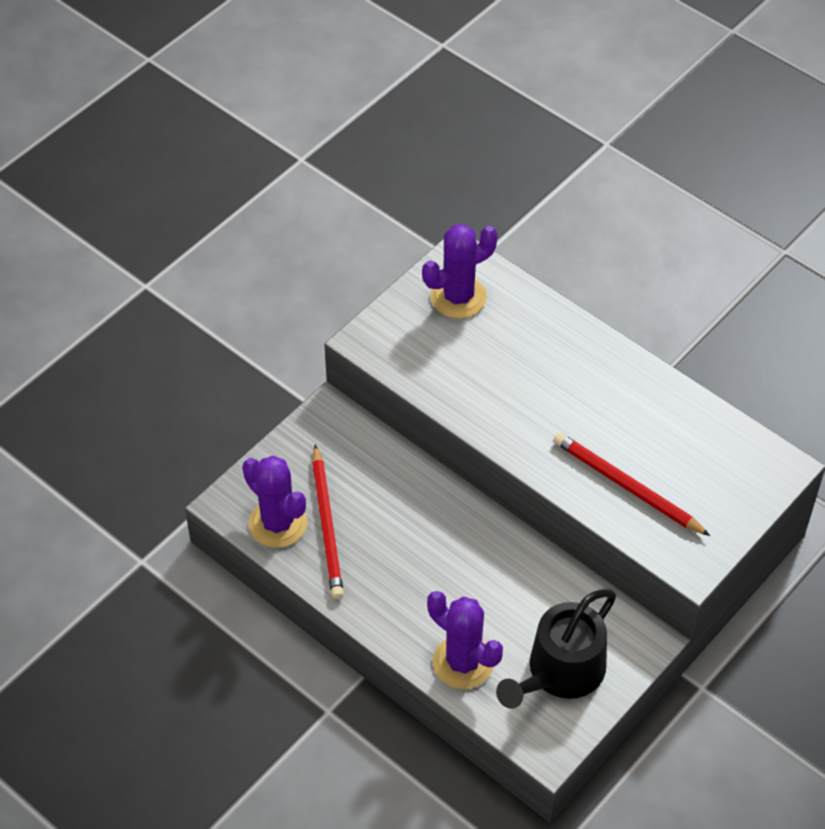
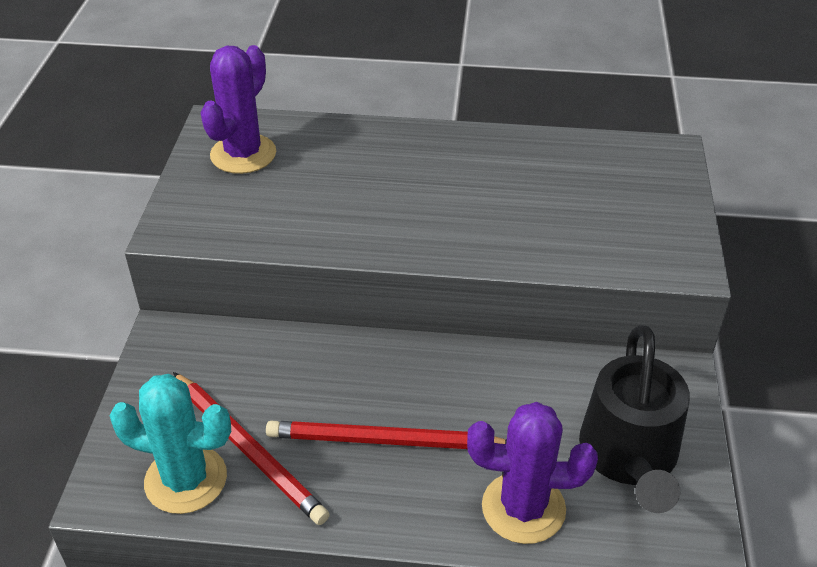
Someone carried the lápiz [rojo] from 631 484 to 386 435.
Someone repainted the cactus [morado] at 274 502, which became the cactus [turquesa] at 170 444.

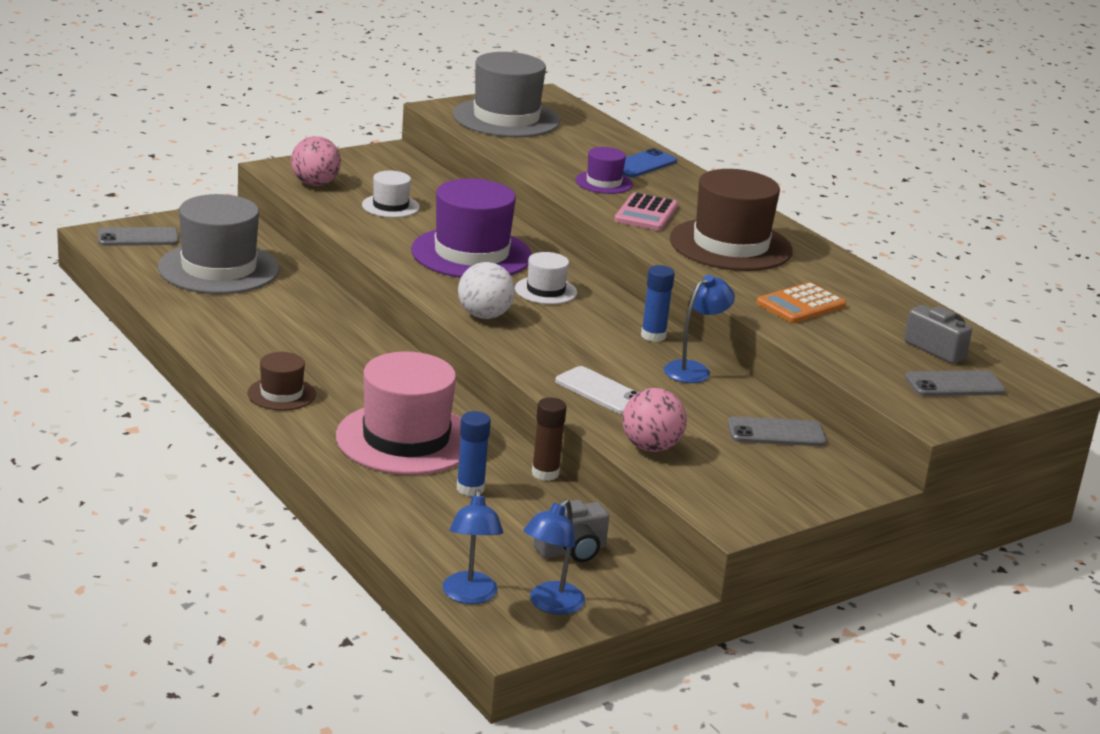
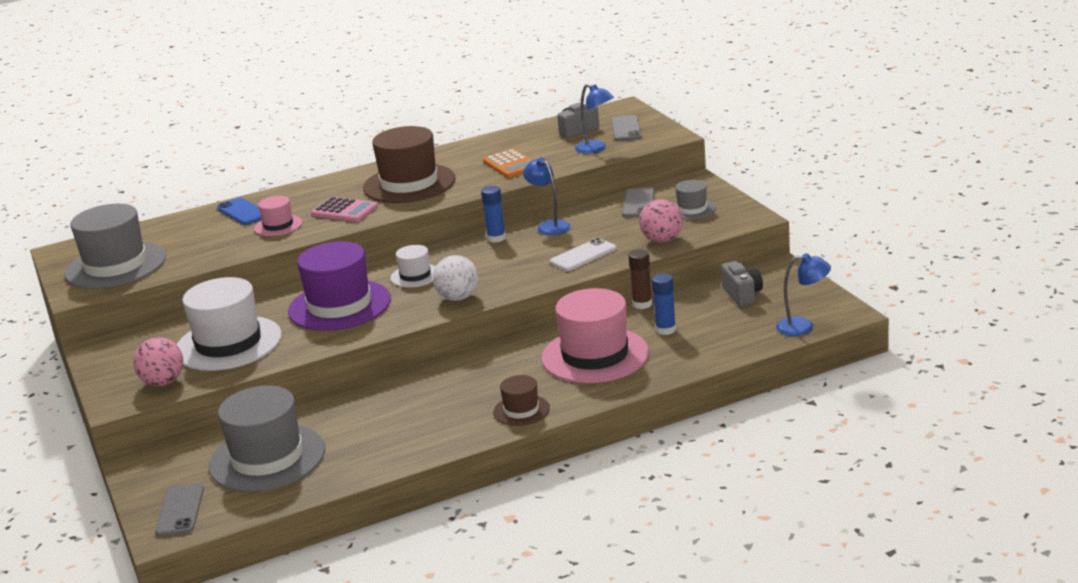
Someone repainted the sombrero [morado] at 604 170, which became the sombrero [rosa] at 278 216.
Someone scaled the sombrero [blanco] at 391 194 by 2.00.
Someone carried the lámpara [azul] from 554 557 to 594 119.
Someone put down the sombrero [gris] at 695 200.

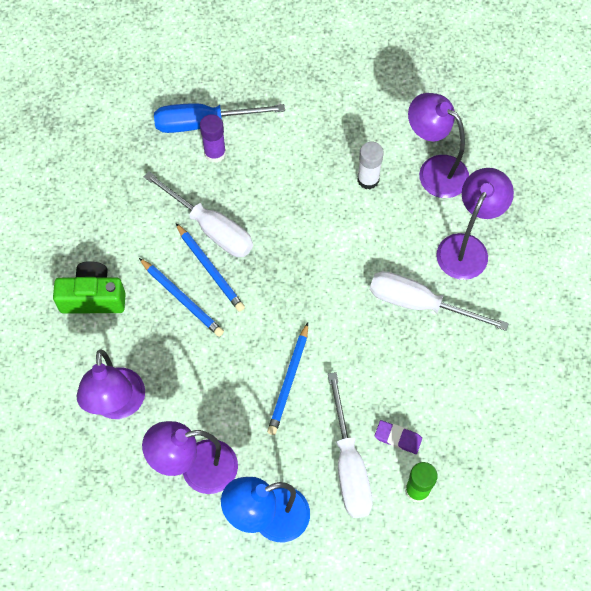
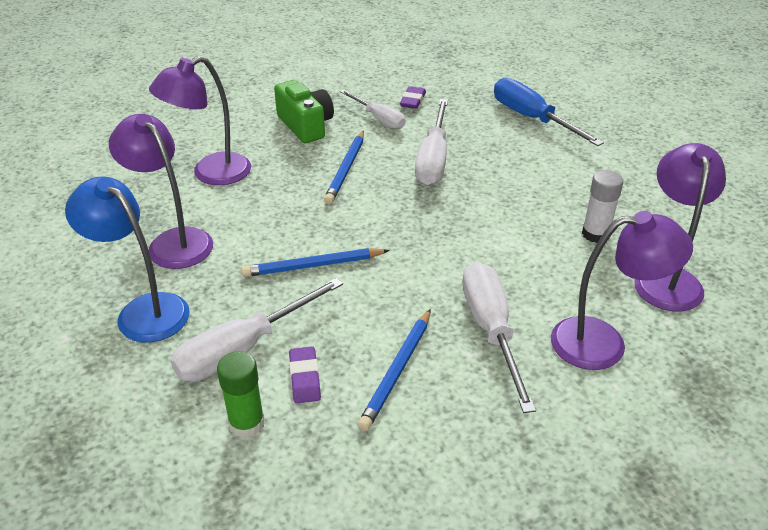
Someone took away the barra de pegamento [morado] at 213 138.
Someone carried the lápiz [azul] from 210 267 to 394 370.
Someone put down the goma de borrar [morado] at 413 97.
Someone put down the destornillador [blanco] at 373 109.

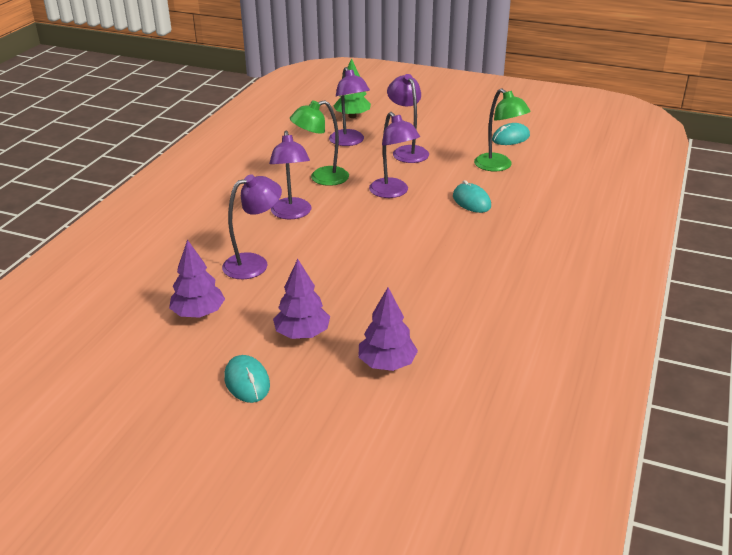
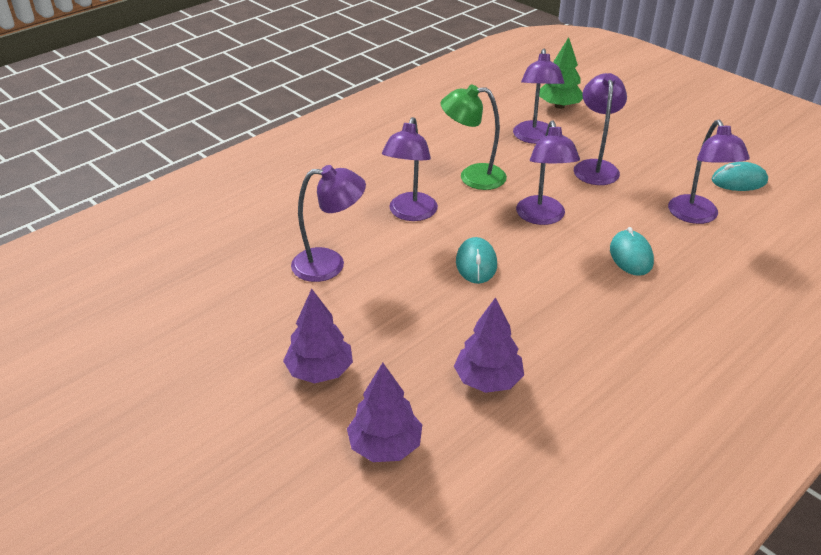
Someone repainted the lámpara [verde] at 502 129, which became the lámpara [morado] at 709 172.
Someone carried the árbol [morado] from 197 279 to 489 345.
Someone carried the ratón [turquesa] from 247 379 to 476 260.

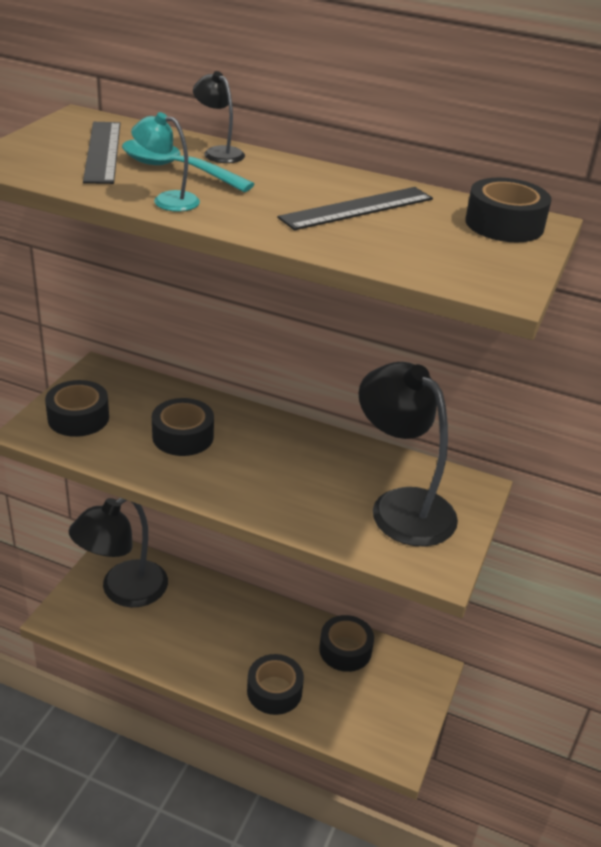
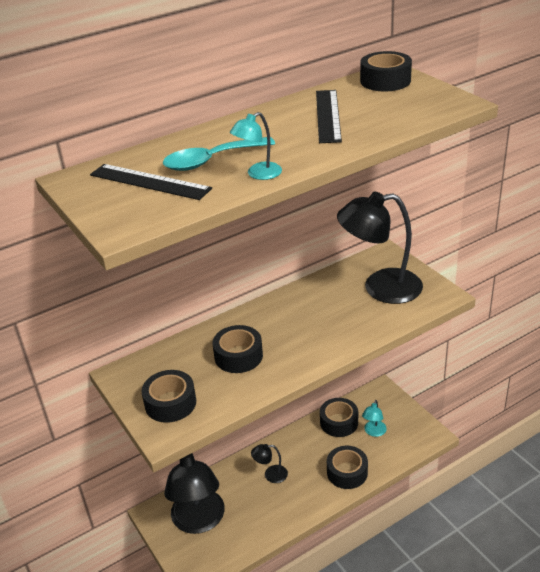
Someone carried the lámpara [negro] from 219 117 to 269 463.
Someone put down the lámpara [turquesa] at 374 418.

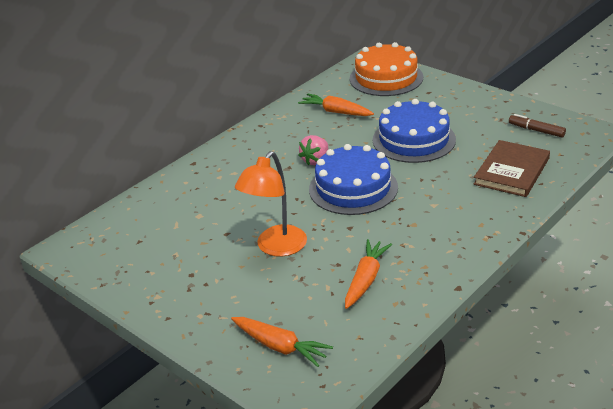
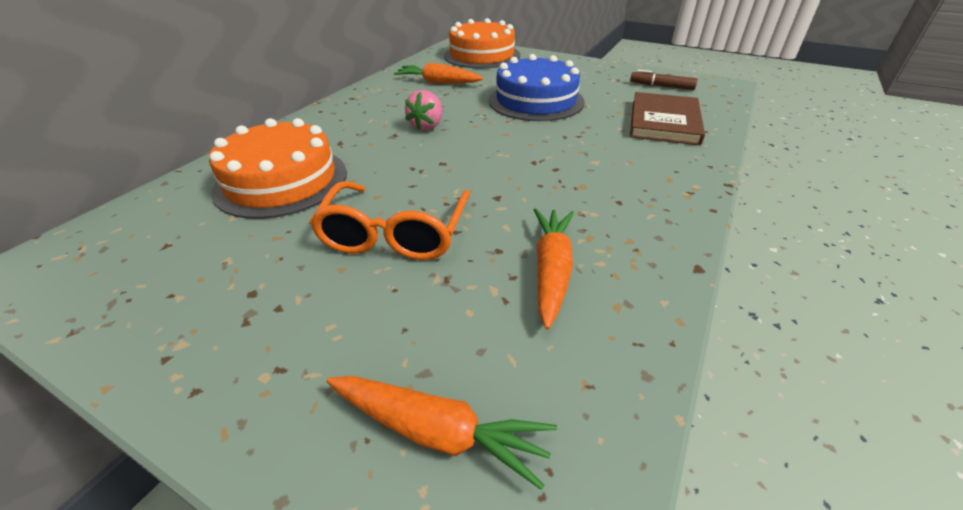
Someone took away the tarta [azul] at 353 179.
Someone swapped the lámpara [naranja] at 271 204 for the gafas [naranja] at 390 220.
Someone put down the tarta [naranja] at 278 168.

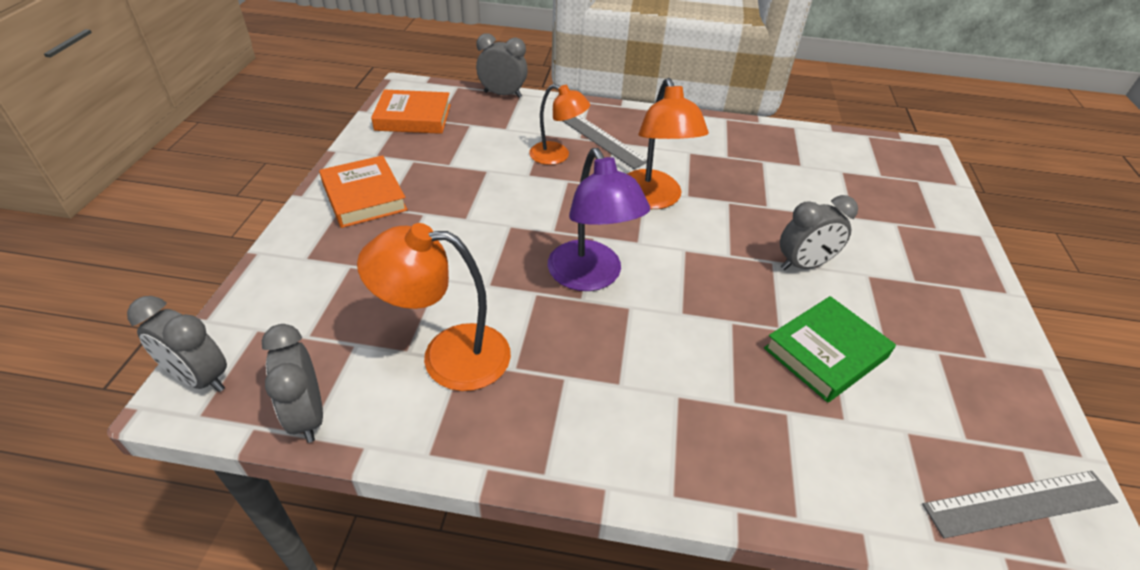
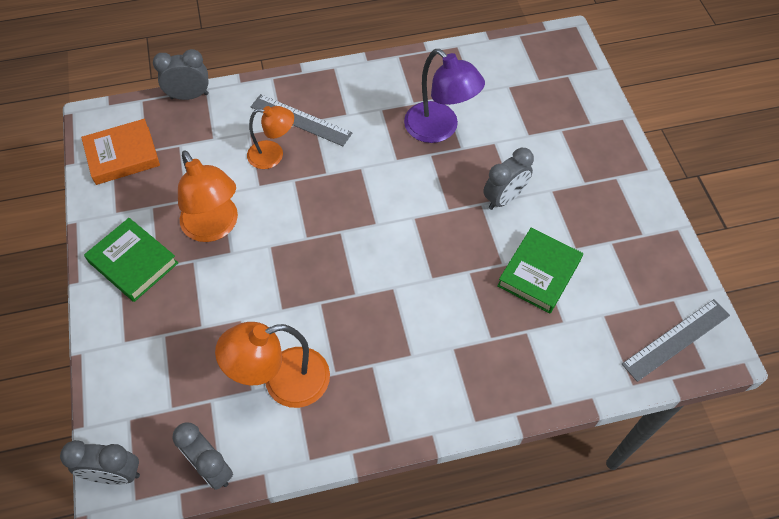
Someone carried the lámpara [naranja] from 668 143 to 208 196.
Someone carried the lámpara [morado] from 599 219 to 444 96.
Someone repainted the libro [naranja] at 363 191, which became the libro [verde] at 131 260.

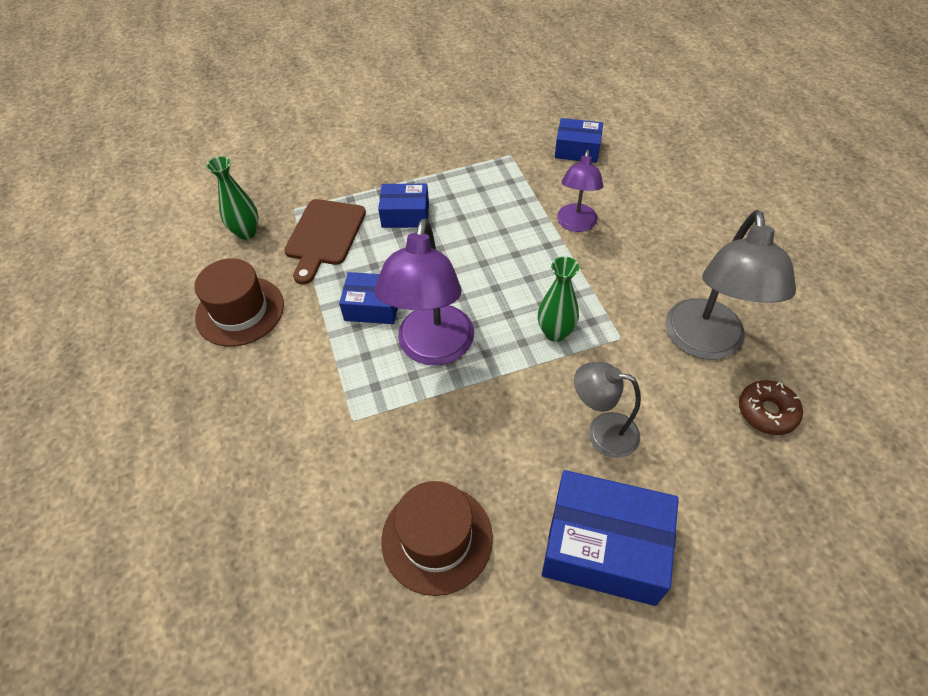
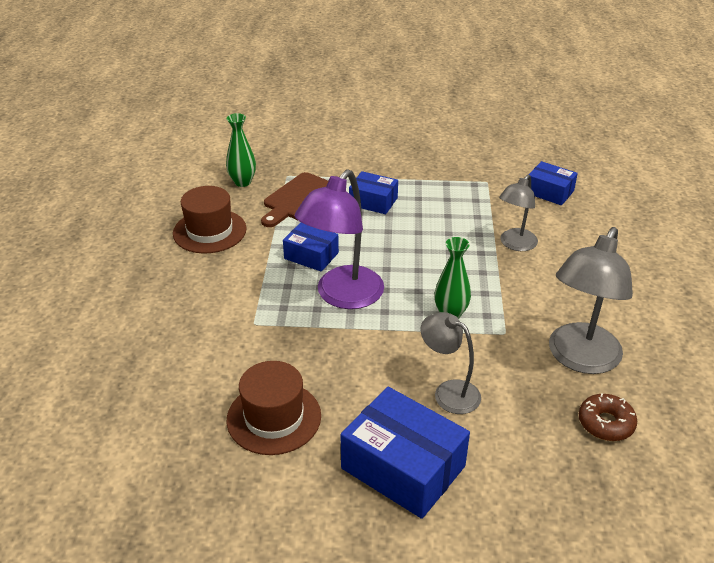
Someone repainted the lámpara [morado] at 580 191, which became the lámpara [gris] at 518 213.

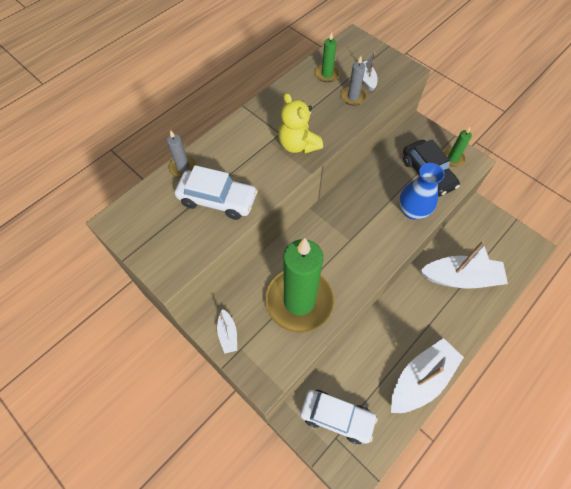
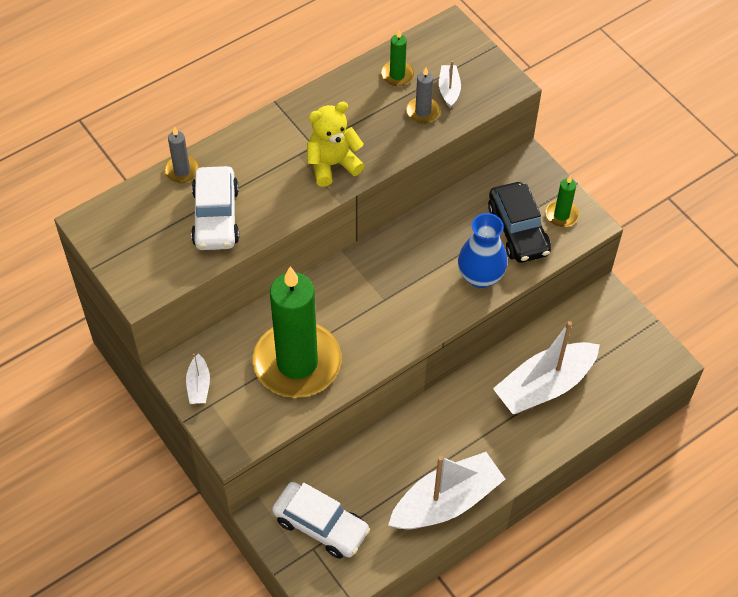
Someone rotated the osito [amarillo] at 300 123 by 90 degrees clockwise.
Someone rotated the coche [blanco] at 216 192 by 60 degrees clockwise.
Someone rotated the barco [blanco] at 464 265 by 135 degrees clockwise.

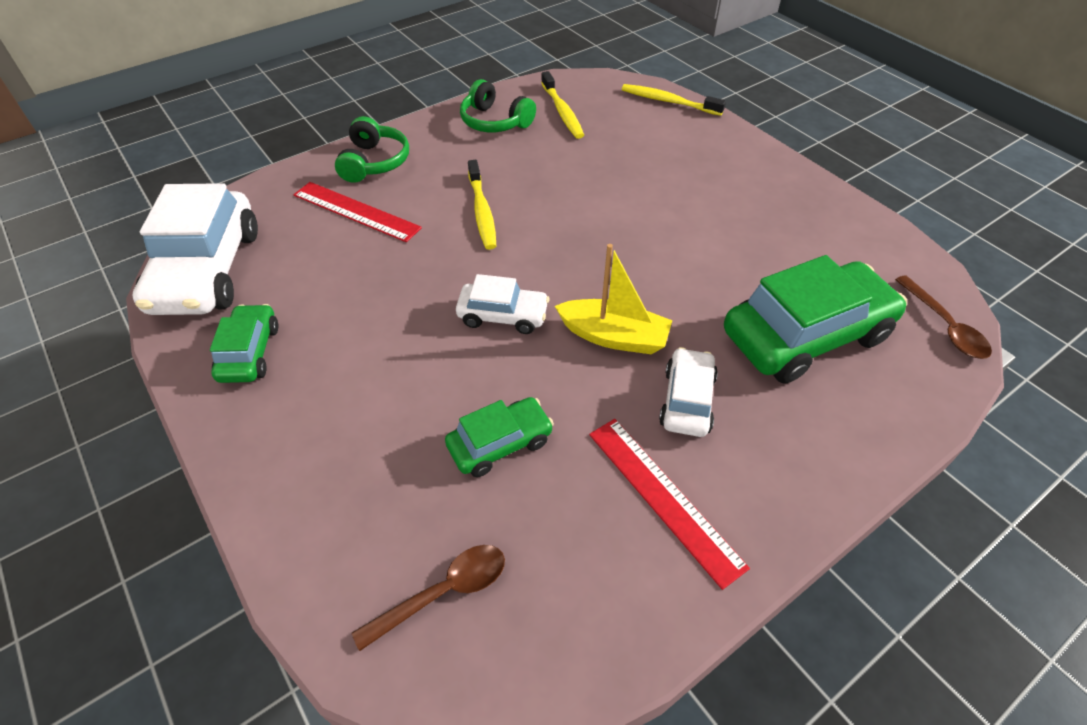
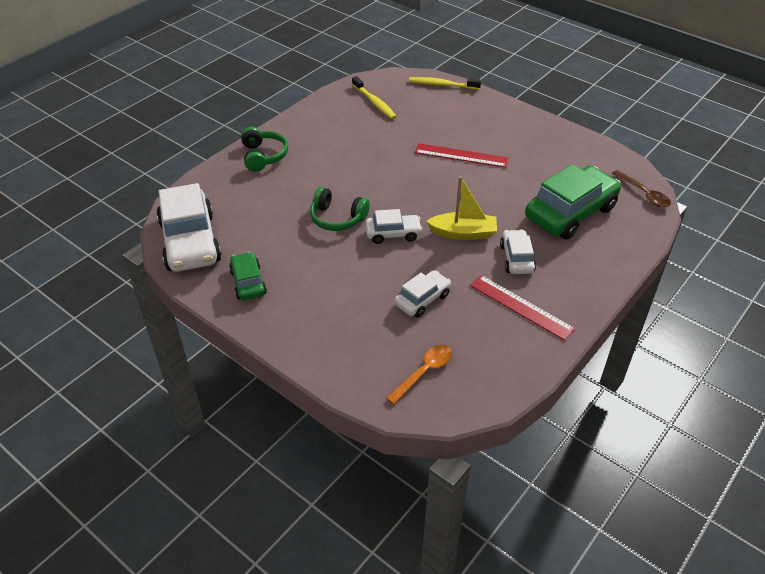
Someone carried the auriculares [verde] from 498 105 to 340 209.
Someone took away the cepillo de dientes [amarillo] at 482 205.
Someone carried the regla [rojo] from 357 212 to 462 155.
Someone repainted the coche [verde] at 499 437, which became the coche [blanco] at 422 294.
Someone repainted the cuchara [marrón] at 428 598, which became the cuchara [naranja] at 419 374.

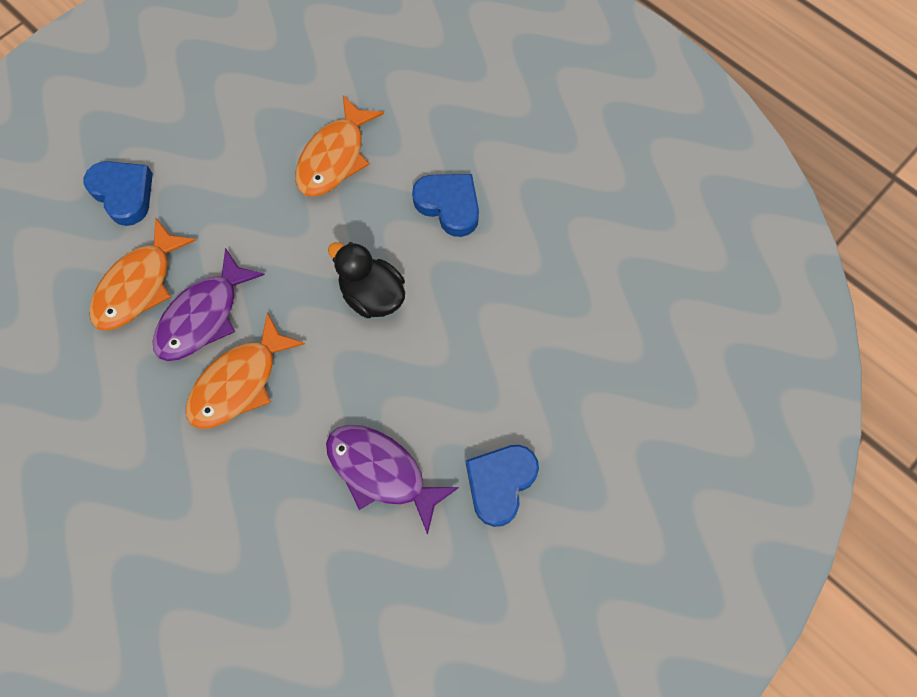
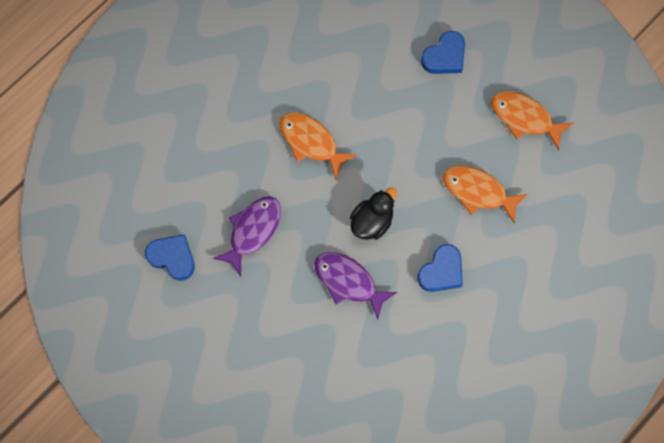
Someone carried the pez [naranja] from 143 274 to 532 121.
Someone carried the pez [morado] from 209 304 to 355 285.
Someone carried the corazón [azul] from 502 486 to 170 257.

